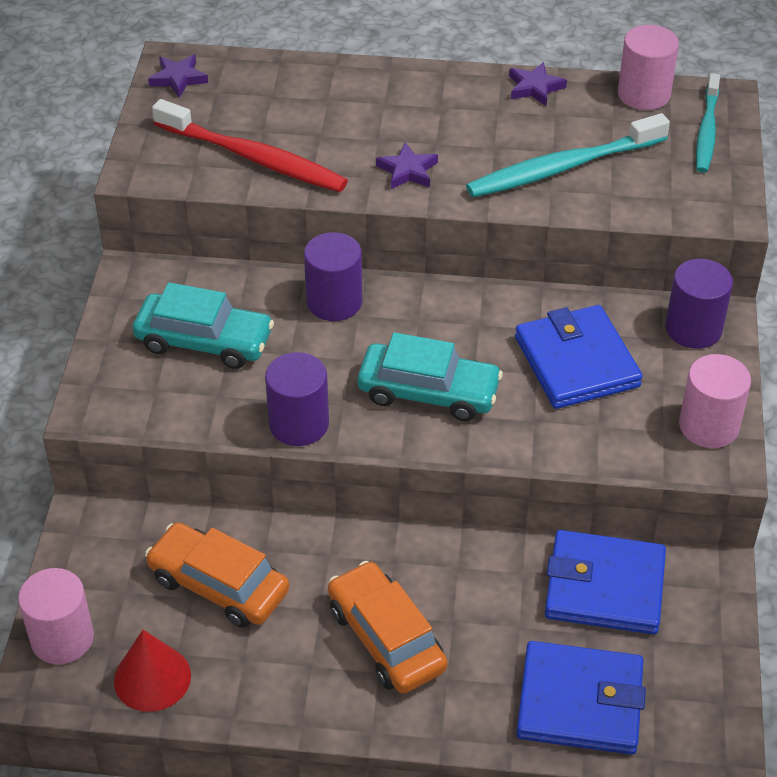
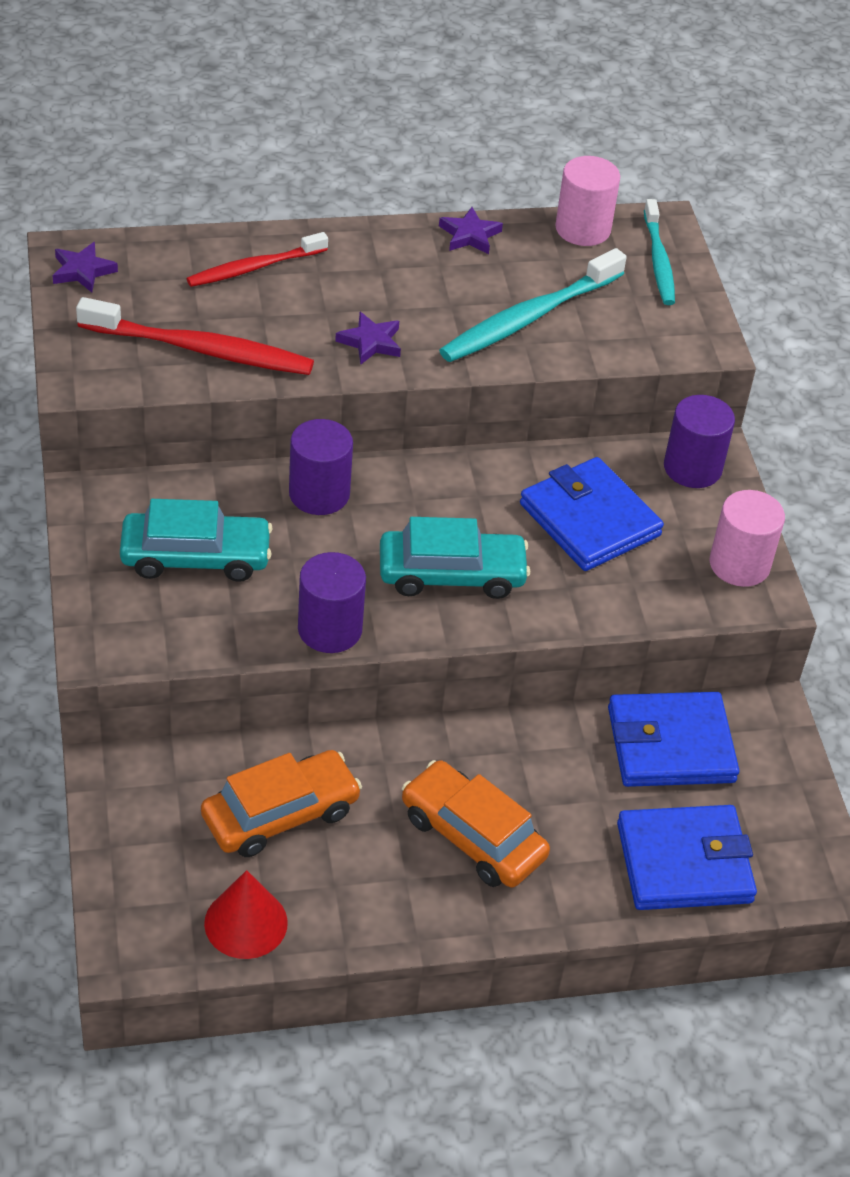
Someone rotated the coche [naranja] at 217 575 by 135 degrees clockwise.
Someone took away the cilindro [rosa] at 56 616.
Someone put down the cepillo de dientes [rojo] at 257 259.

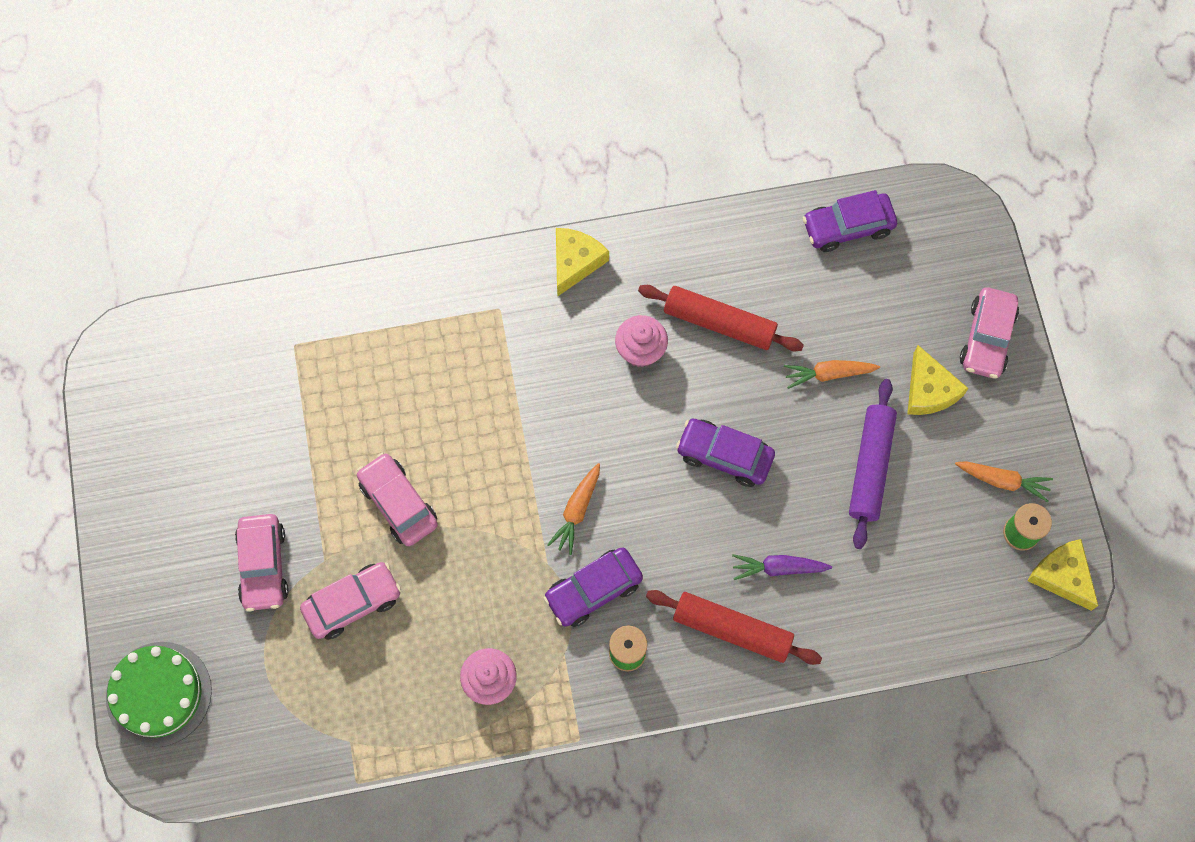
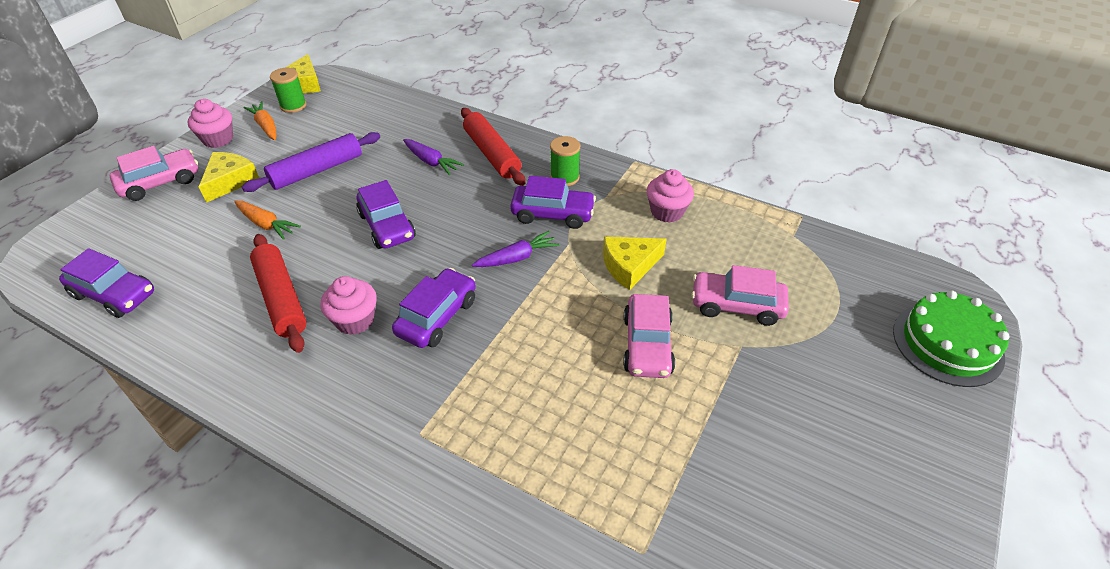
Someone carried the queso [amarillo] from 582 262 to 635 263.
Someone repainted the zanahoria [naranja] at 573 509, which became the zanahoria [morado] at 515 249.
Someone took away the coche [rosa] at 262 563.
Someone put down the magdalena [rosa] at 210 123.
Someone put down the coche [morado] at 434 308.

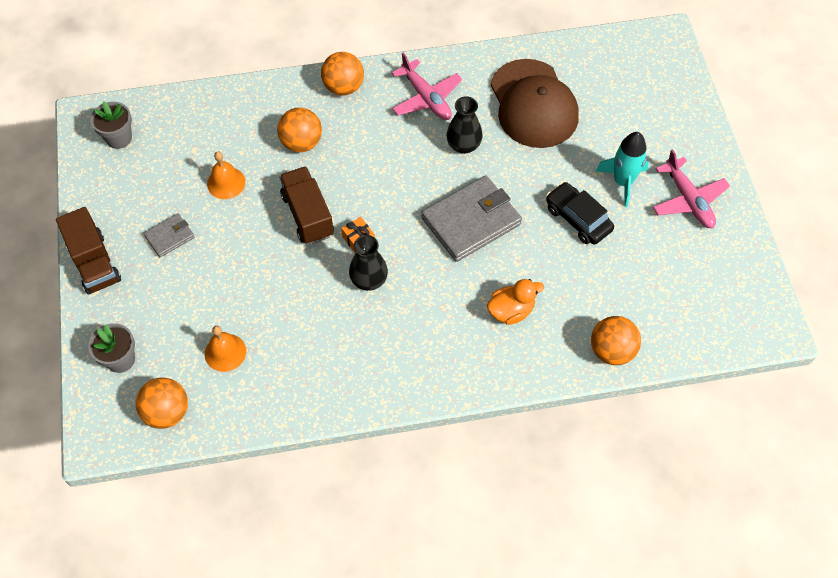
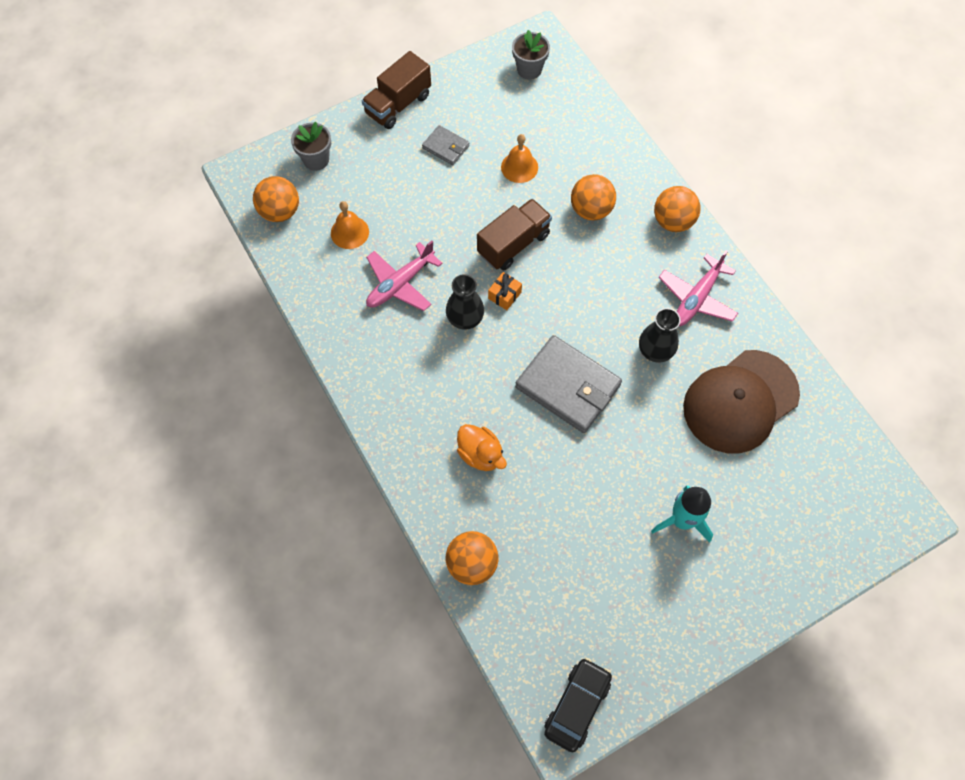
Someone carried the avión [rosa] from 691 188 to 404 276.
Someone carried the coche [negro] from 580 213 to 578 705.

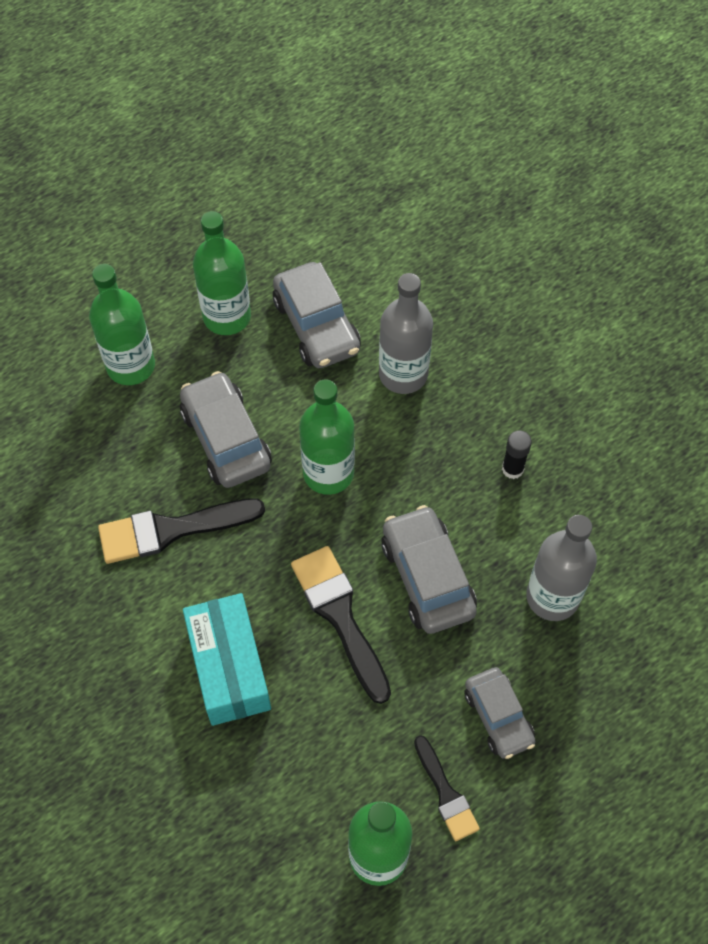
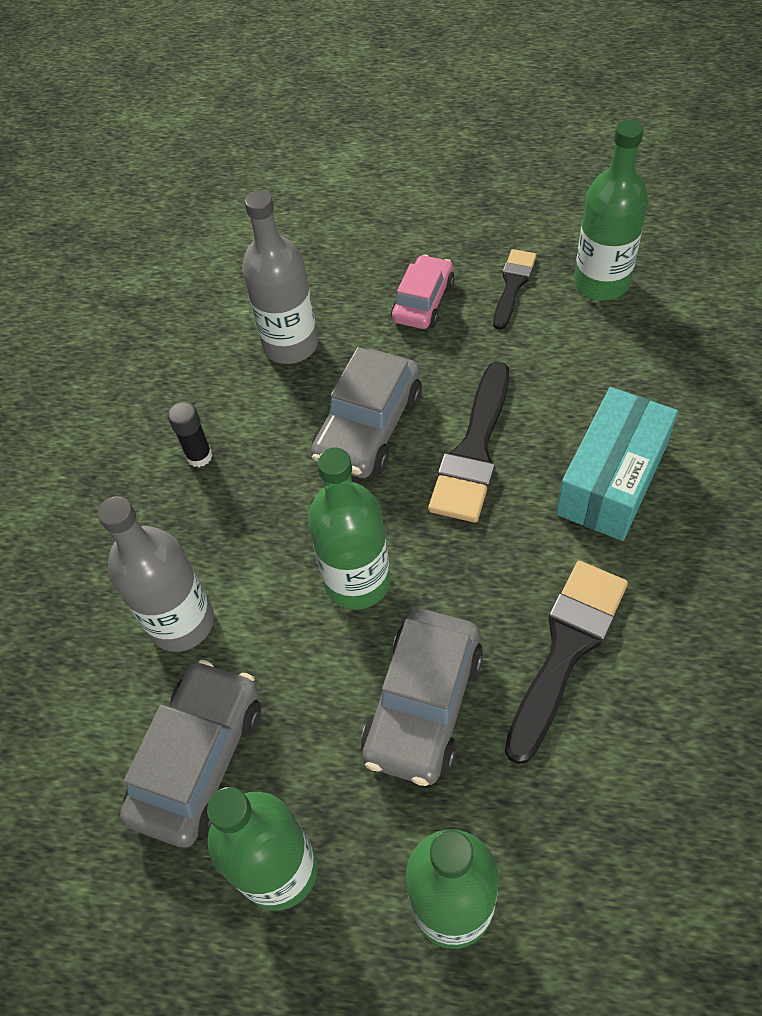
Someone rotated the pincel [negro] at 181 531 by 90 degrees counterclockwise.
Someone repainted the coche [gris] at 500 713, which became the coche [rosa] at 422 292.

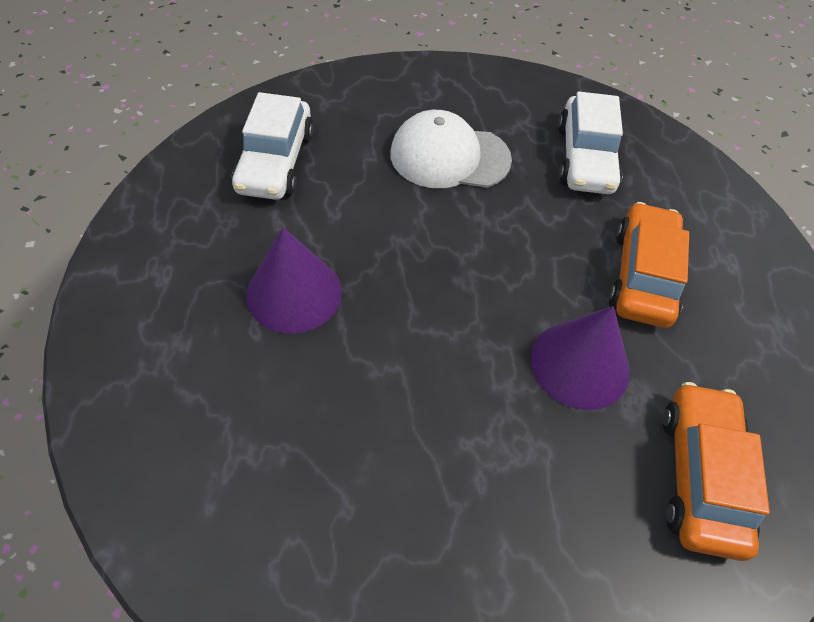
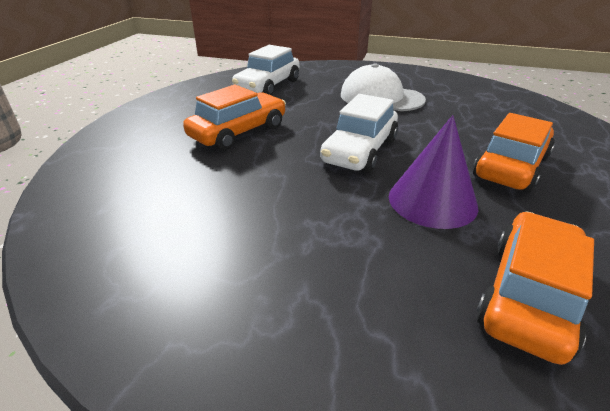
Someone carried the coche [blanco] from 590 143 to 359 133.
Someone swapped the cono [morado] at 294 280 for the coche [naranja] at 234 117.

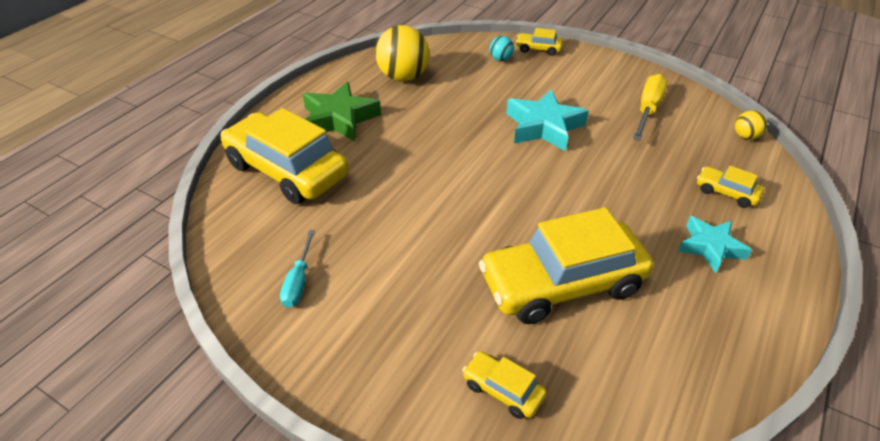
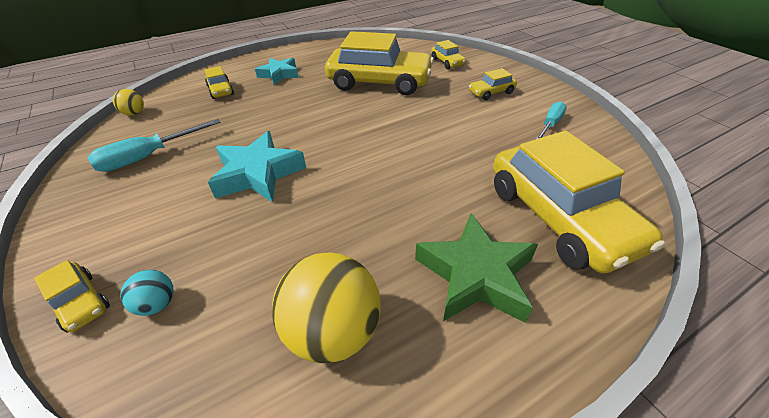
Someone repainted the destornillador [amarillo] at 650 107, which became the destornillador [turquesa] at 154 145.
Someone put down the coche [amarillo] at 493 84.

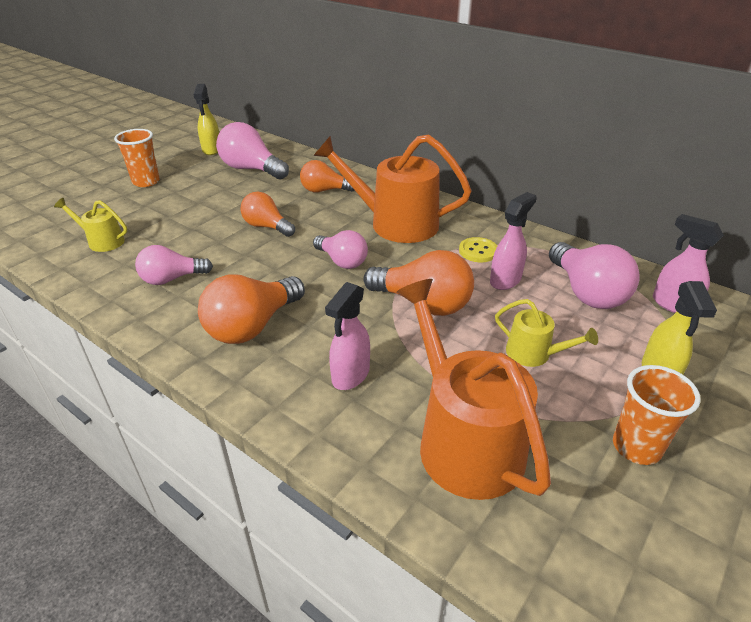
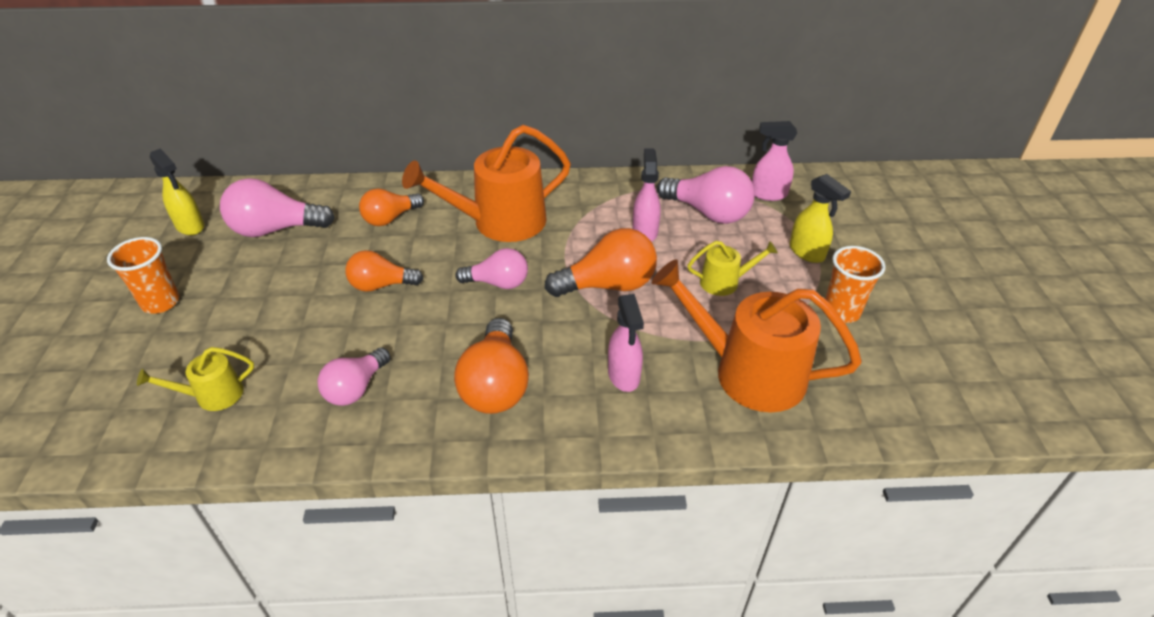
Someone took away the botón [amarillo] at 478 249.

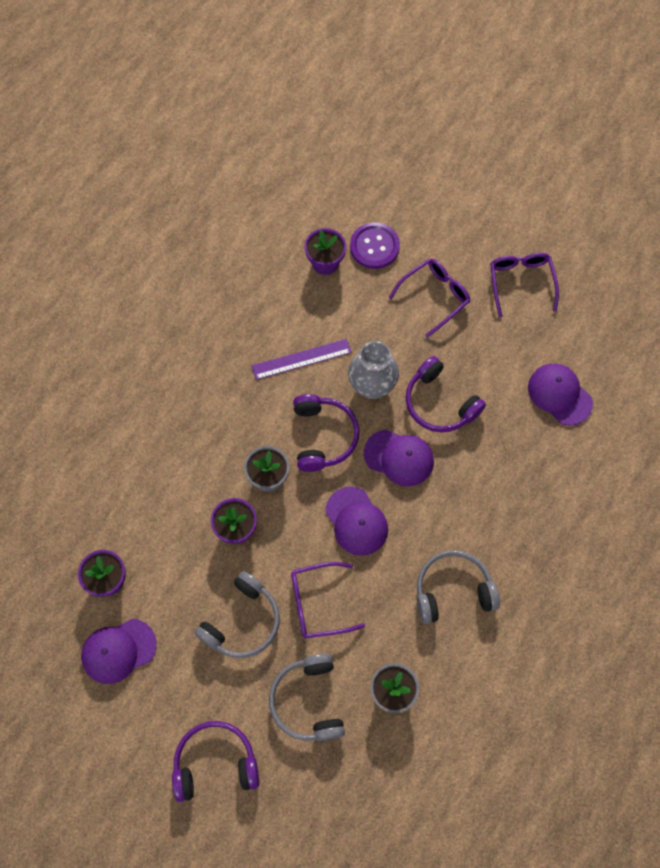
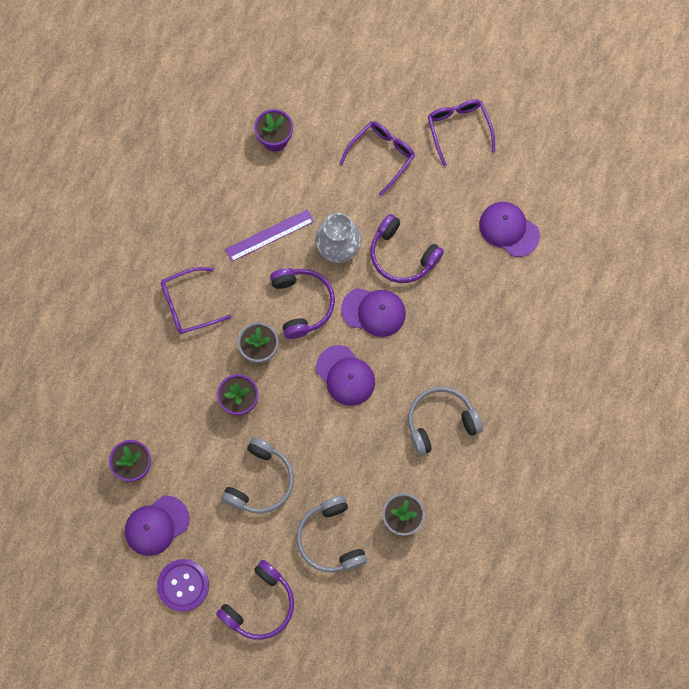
Someone carried the botón [morado] from 375 245 to 183 585.
Someone carried the gafas [morado] from 328 600 to 196 300.
Someone rotated the auriculares [morado] at 215 761 by 150 degrees clockwise.

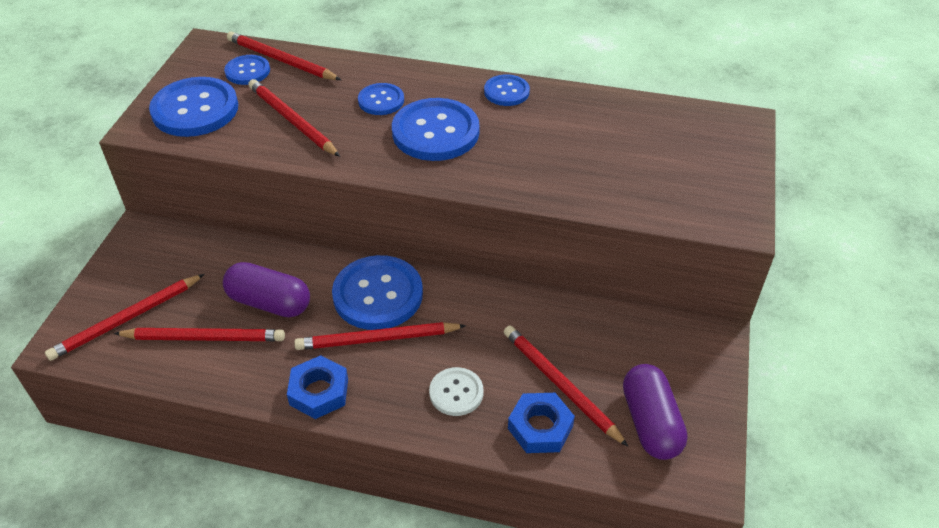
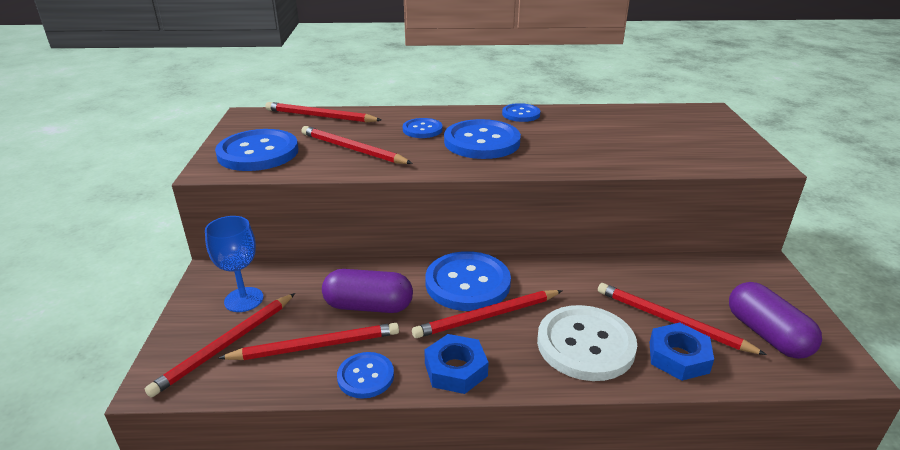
Someone carried the botón [azul] from 247 70 to 365 375.
Someone scaled the botón [blanco] at 456 391 by 1.82.
Someone put down the copa [azul] at 234 264.

